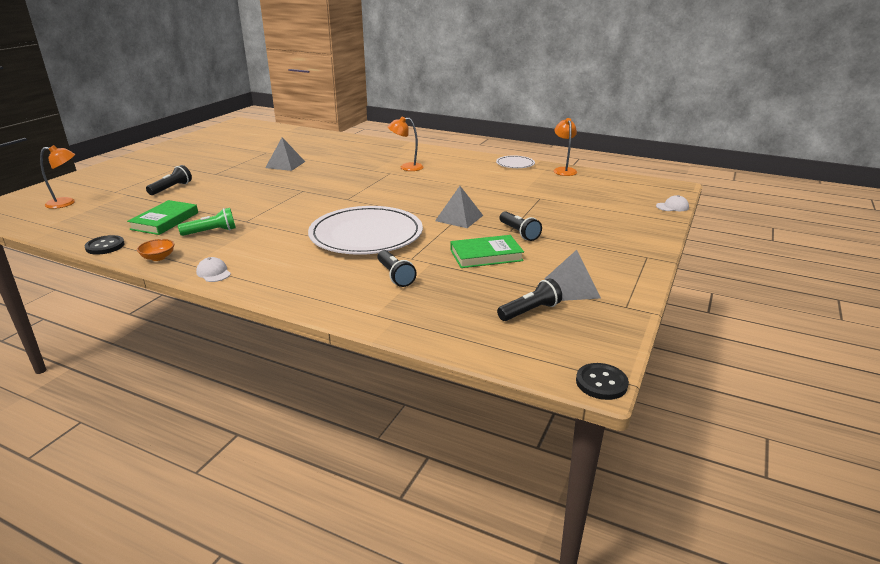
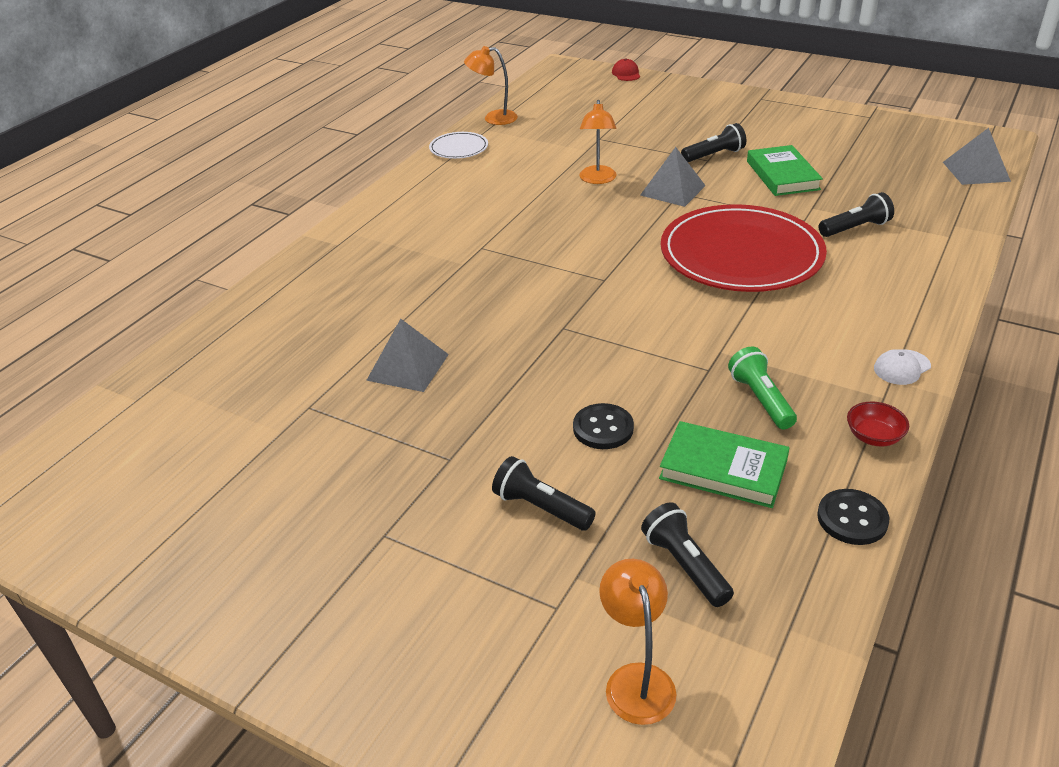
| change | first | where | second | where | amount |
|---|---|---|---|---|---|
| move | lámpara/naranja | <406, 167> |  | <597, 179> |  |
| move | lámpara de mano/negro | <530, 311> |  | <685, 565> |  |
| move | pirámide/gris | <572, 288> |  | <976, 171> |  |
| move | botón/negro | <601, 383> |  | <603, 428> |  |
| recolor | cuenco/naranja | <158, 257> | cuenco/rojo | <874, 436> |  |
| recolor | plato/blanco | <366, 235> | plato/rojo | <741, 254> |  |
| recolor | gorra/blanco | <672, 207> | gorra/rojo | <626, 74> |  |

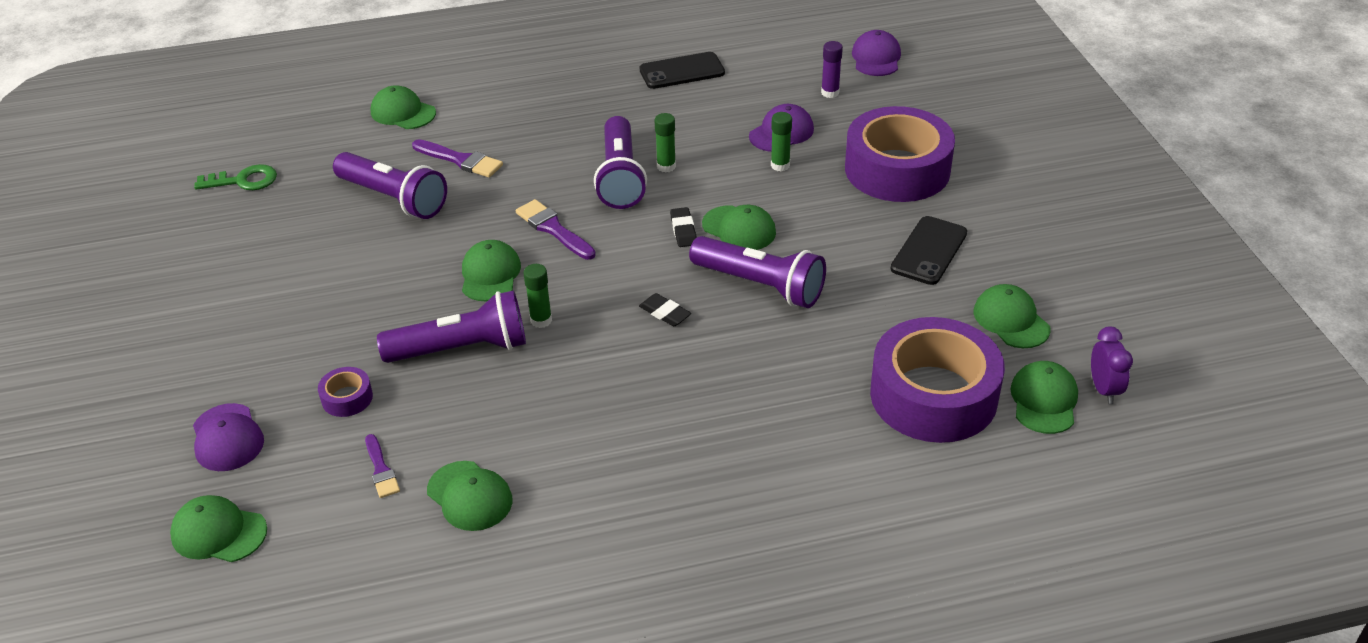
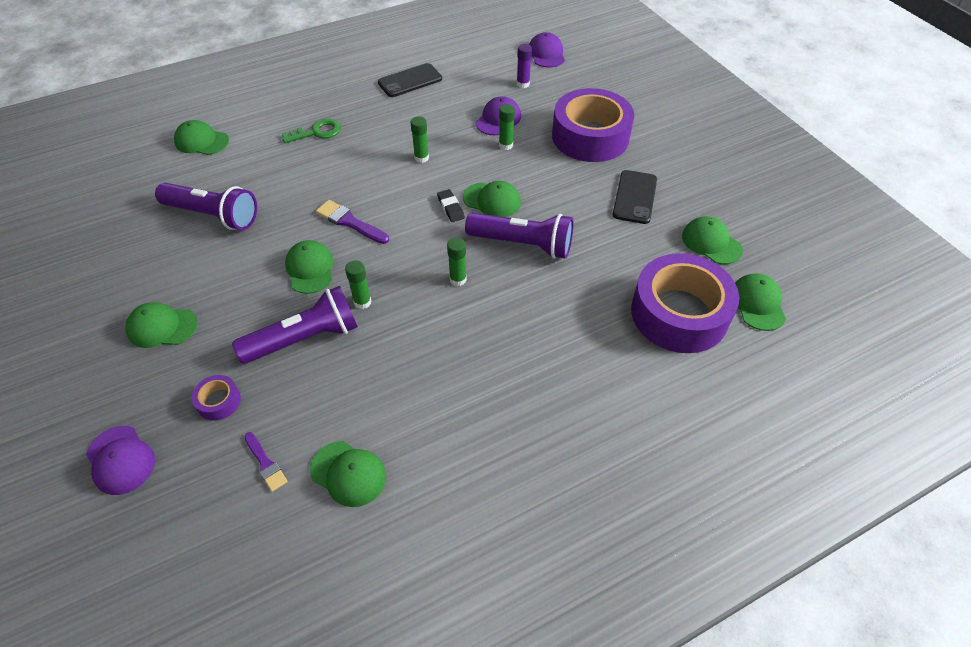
| change | first | where | second | where | amount |
|---|---|---|---|---|---|
| delete | pincel/morado | <460, 160> |  |  |  |
| delete | lámpara de mano/morado | <620, 177> |  |  |  |
| delete | despertador/morado | <1104, 389> |  |  |  |
| move | gorra/verde | <218, 532> |  | <162, 327> |  |
| move | llave/verde | <243, 181> |  | <316, 132> |  |
| replace | goma de borrar/negro | <664, 313> | barra de pegamento/verde | <458, 279> |  |

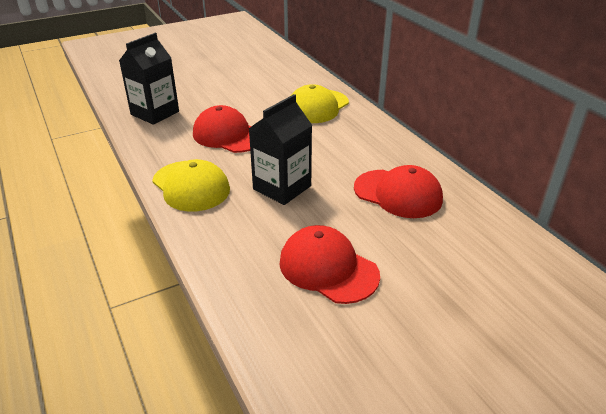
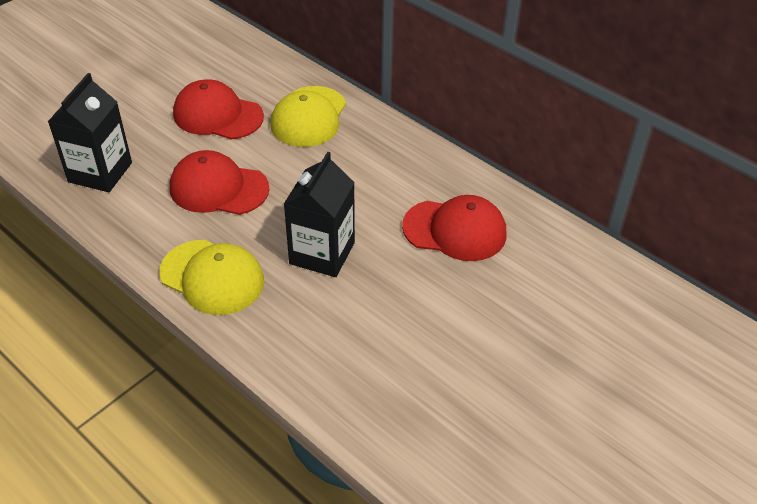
| change | first | where | second | where | amount |
|---|---|---|---|---|---|
| move | gorra/rojo | <328, 268> |  | <217, 115> |  |

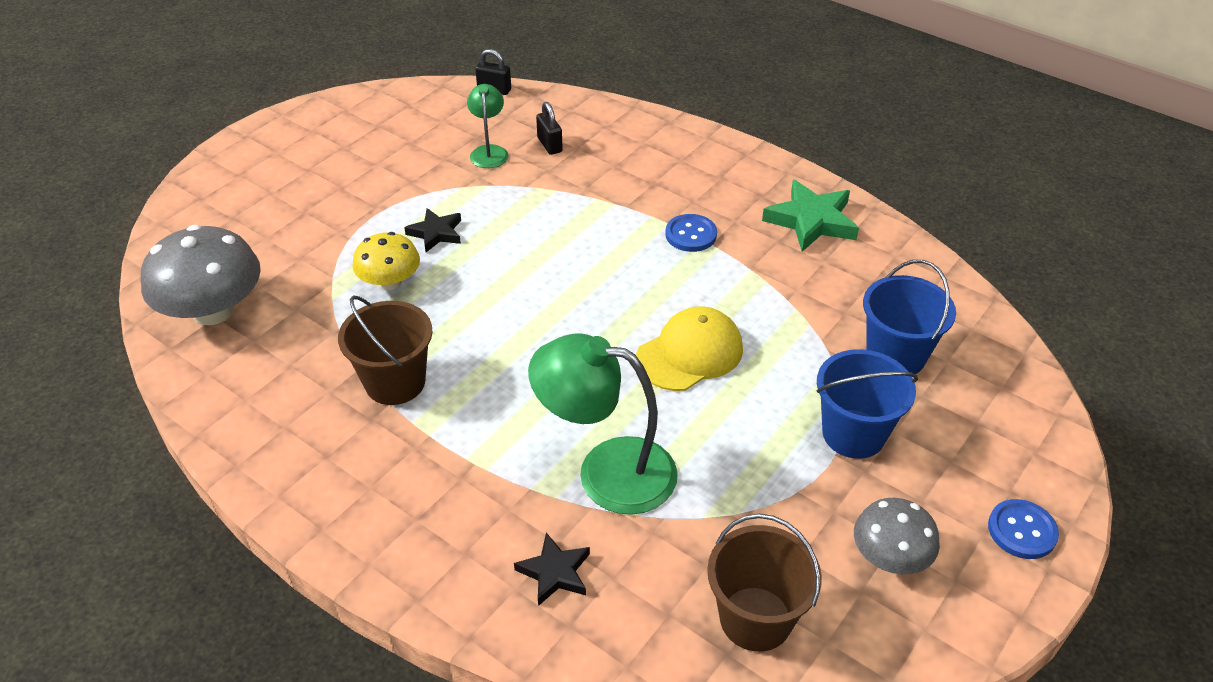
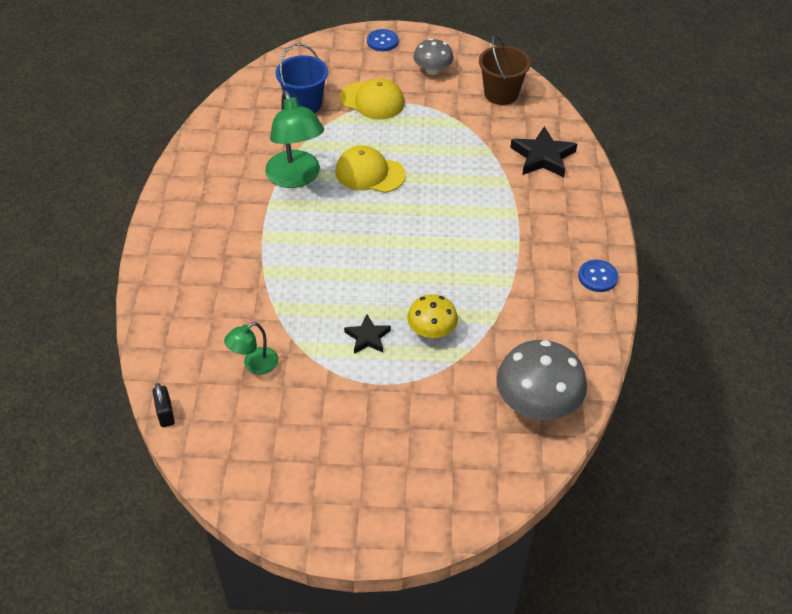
| change | first | where | second | where | amount |
|---|---|---|---|---|---|
| delete | balde/marrón | <395, 382> |  |  |  |
| delete | candado/negro | <549, 145> |  |  |  |
| delete | estrella/verde | <811, 221> |  |  |  |
| move | lámpara/verde | <606, 471> |  | <296, 178> |  |
| move | botón/azul | <691, 234> |  | <597, 277> |  |
| replace | balde/azul | <853, 434> | gorra/amarillo | <372, 101> |  |
| resize | estrella/negro | <555, 572> |  | <543, 157> | x1.65 |

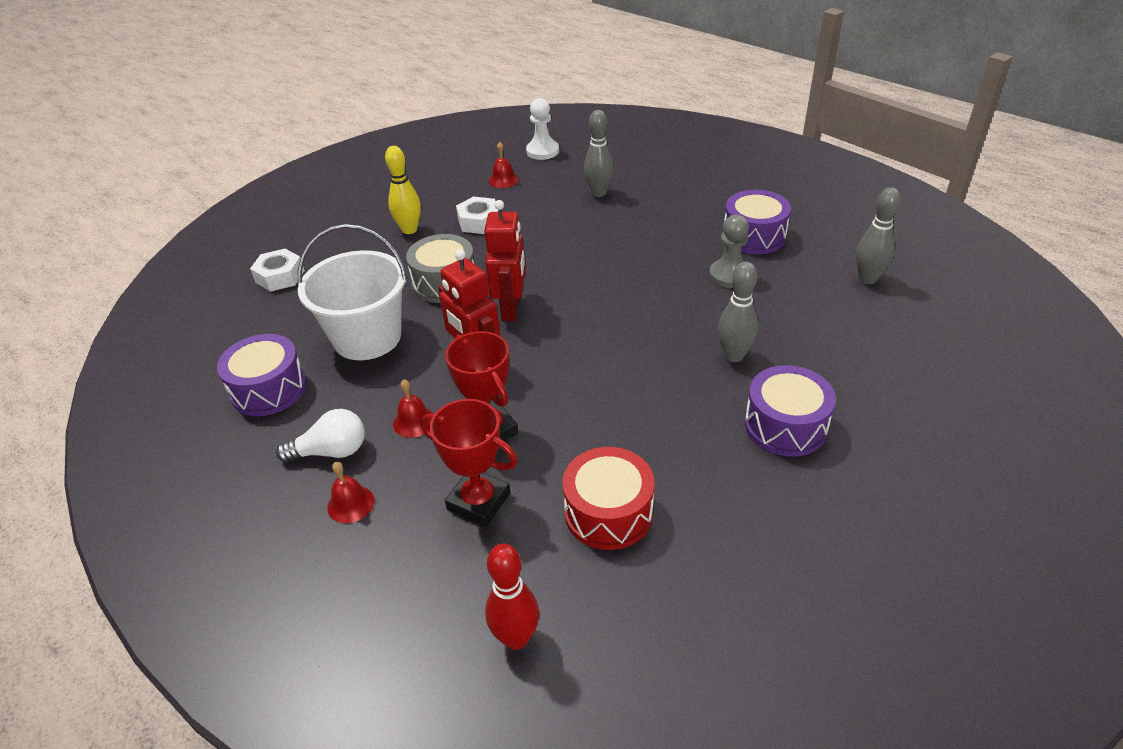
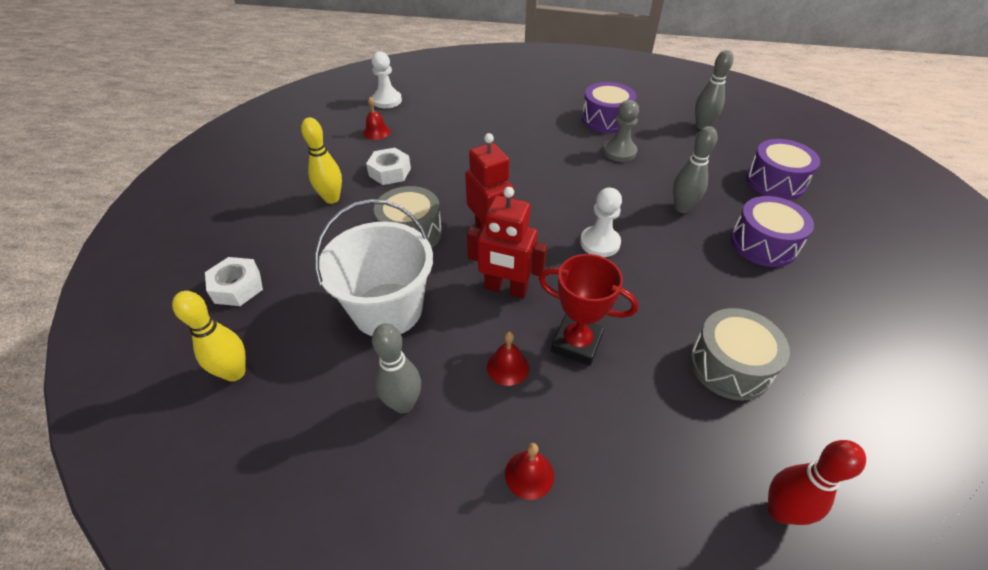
| change | first | where | second | where | amount |
|---|---|---|---|---|---|
| delete | bombilla/blanco | <331, 451> |  |  |  |
| delete | trofeo/rojo | <479, 501> |  |  |  |
| insert |  |  | bolo/amarillo | <235, 372> |  |
| insert |  |  | peón/blanco | <600, 243> |  |
| move | tambor/morado | <269, 389> |  | <775, 182> |  |
| move | bolo/gris | <599, 193> |  | <403, 404> |  |
| recolor | tambor/rojo | <608, 512> | tambor/gris | <729, 365> |  |

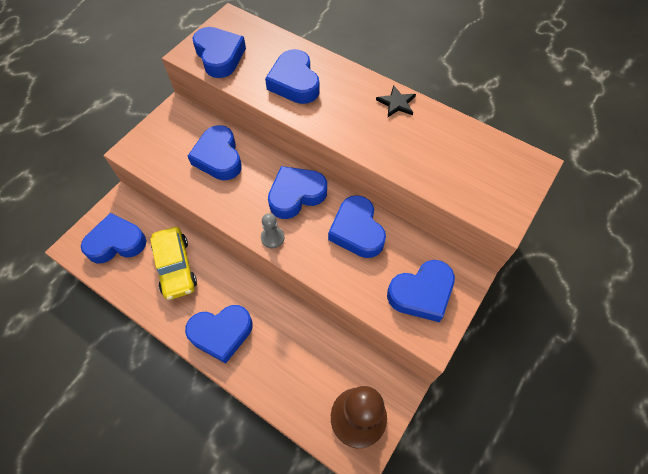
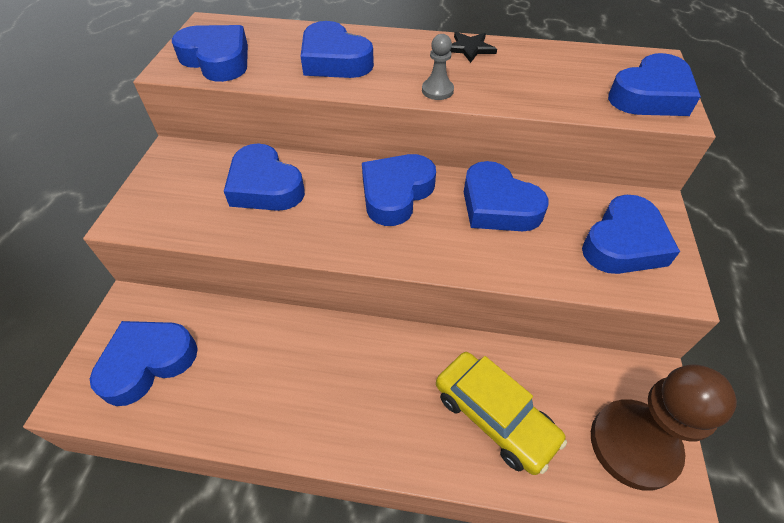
| change | first | where | second | where | amount |
|---|---|---|---|---|---|
| move | coche/amarillo | <175, 267> |  | <494, 416> |  |
| move | corazón/azul | <221, 333> |  | <650, 96> |  |
| move | peón/gris | <272, 238> |  | <437, 90> |  |

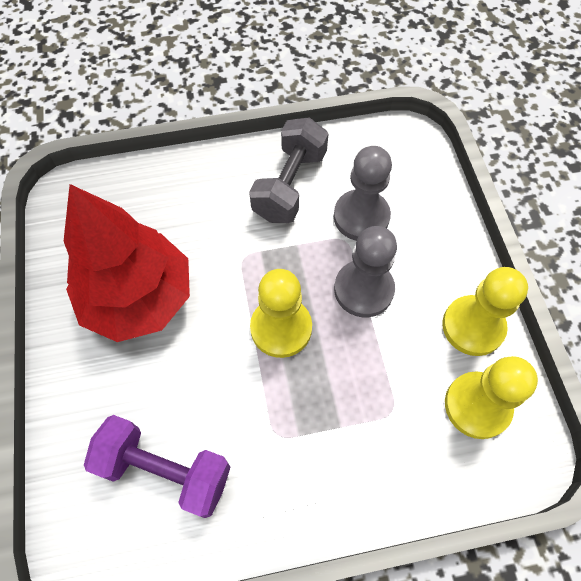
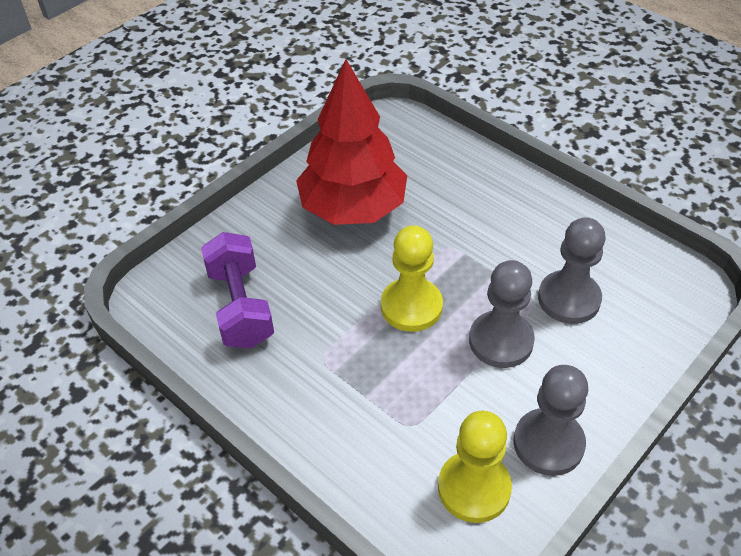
| change | first | where | second | where | amount |
|---|---|---|---|---|---|
| delete | mancuerna/gris | <289, 185> |  |  |  |
| recolor | peón/amarillo | <473, 326> | peón/gris | <548, 443> |  |

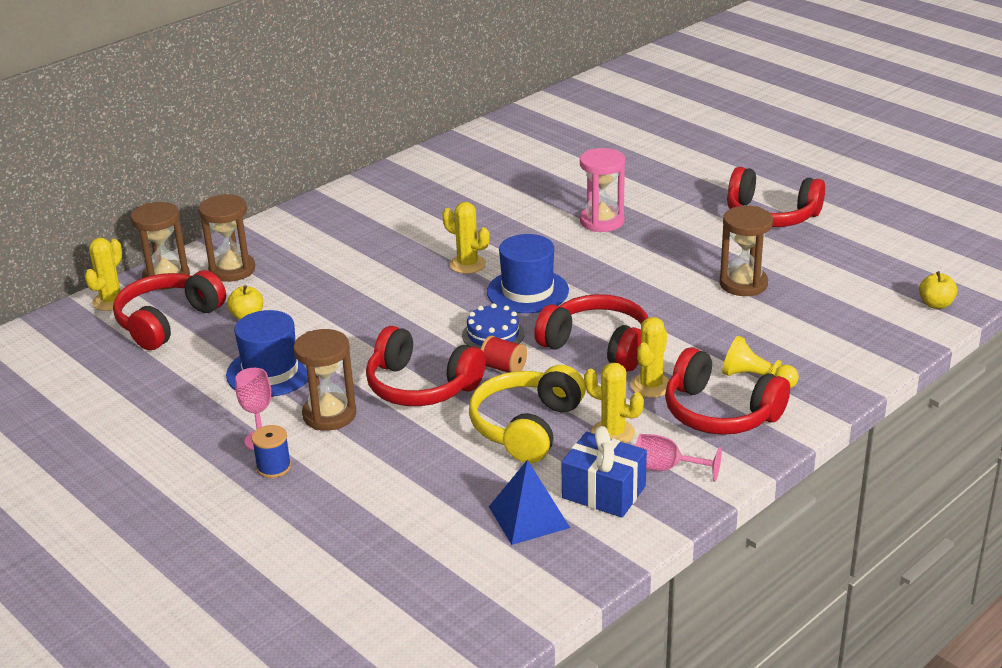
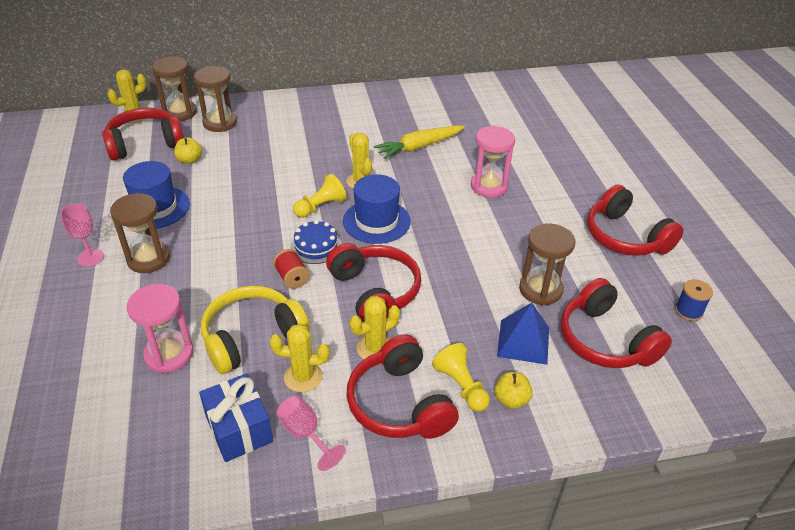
| change | first | where | second | where | amount |
|---|---|---|---|---|---|
| insert |  |  | reloj de arena/rosa | <169, 354> |  |
| insert |  |  | peón/amarillo | <320, 207> |  |
| insert |  |  | zanahoria/amarillo | <419, 147> |  |
| move | carrete/azul | <274, 467> |  | <688, 311> |  |
| move | auriculares/rojo | <421, 386> |  | <605, 340> |  |
| move | pirámide/azul | <528, 517> |  | <523, 341> |  |
| move | manzana/amarillo | <936, 304> |  | <511, 400> |  |
| rotate | cactus/amarillo | <613, 433> |  | <303, 377> | 60 degrees counterclockwise |

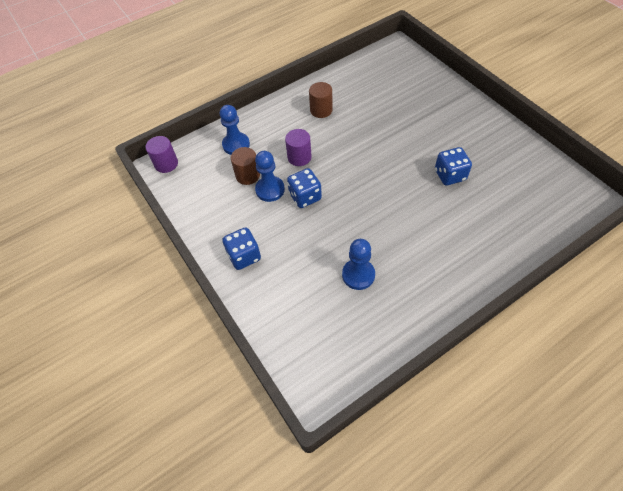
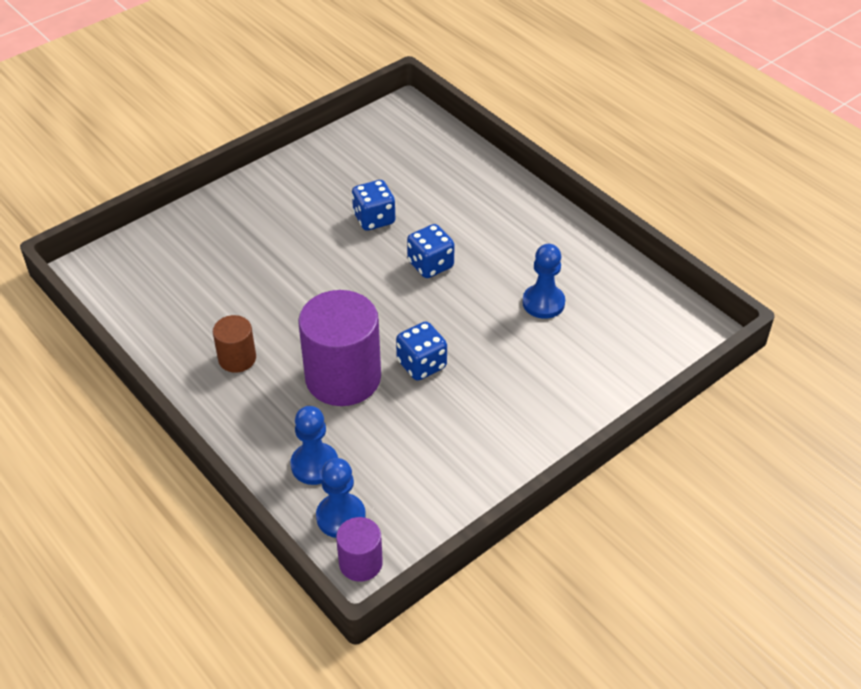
| change | first | where | second | where | amount |
|---|---|---|---|---|---|
| delete | cilindro/marrón | <247, 175> |  |  |  |
| move | dado/azul | <244, 256> |  | <430, 265> |  |
| move | peón/azul | <270, 190> |  | <341, 517> |  |
| resize | cilindro/morado | <299, 157> |  | <343, 378> | x1.97 |

